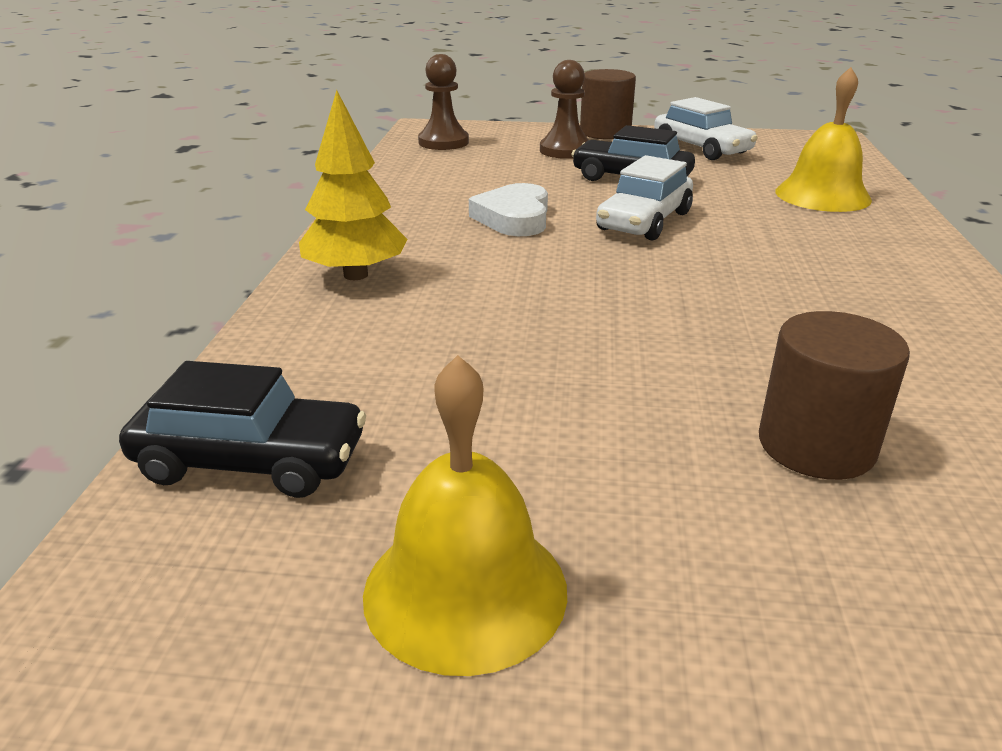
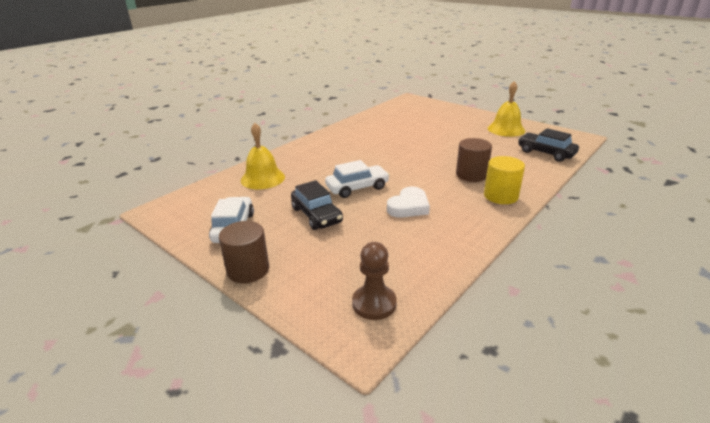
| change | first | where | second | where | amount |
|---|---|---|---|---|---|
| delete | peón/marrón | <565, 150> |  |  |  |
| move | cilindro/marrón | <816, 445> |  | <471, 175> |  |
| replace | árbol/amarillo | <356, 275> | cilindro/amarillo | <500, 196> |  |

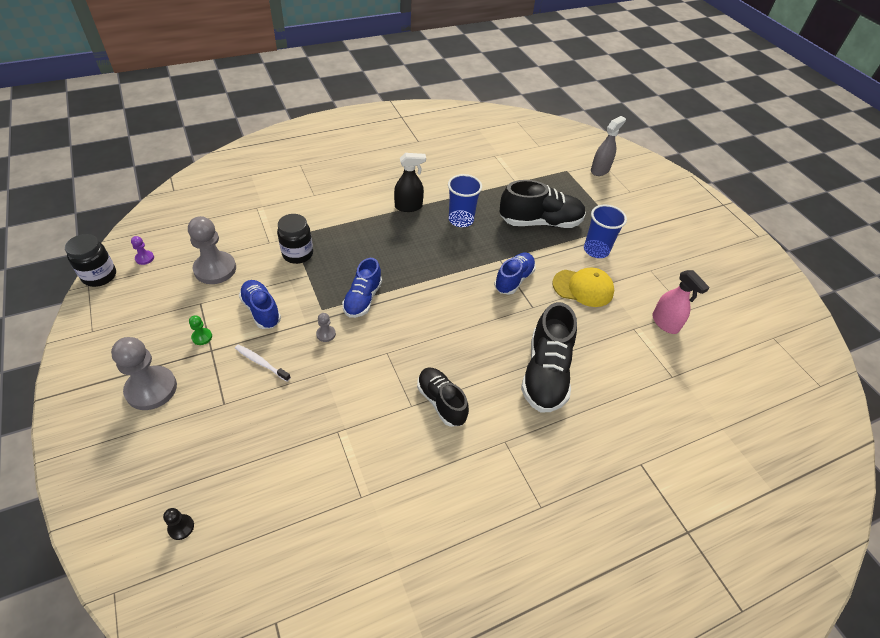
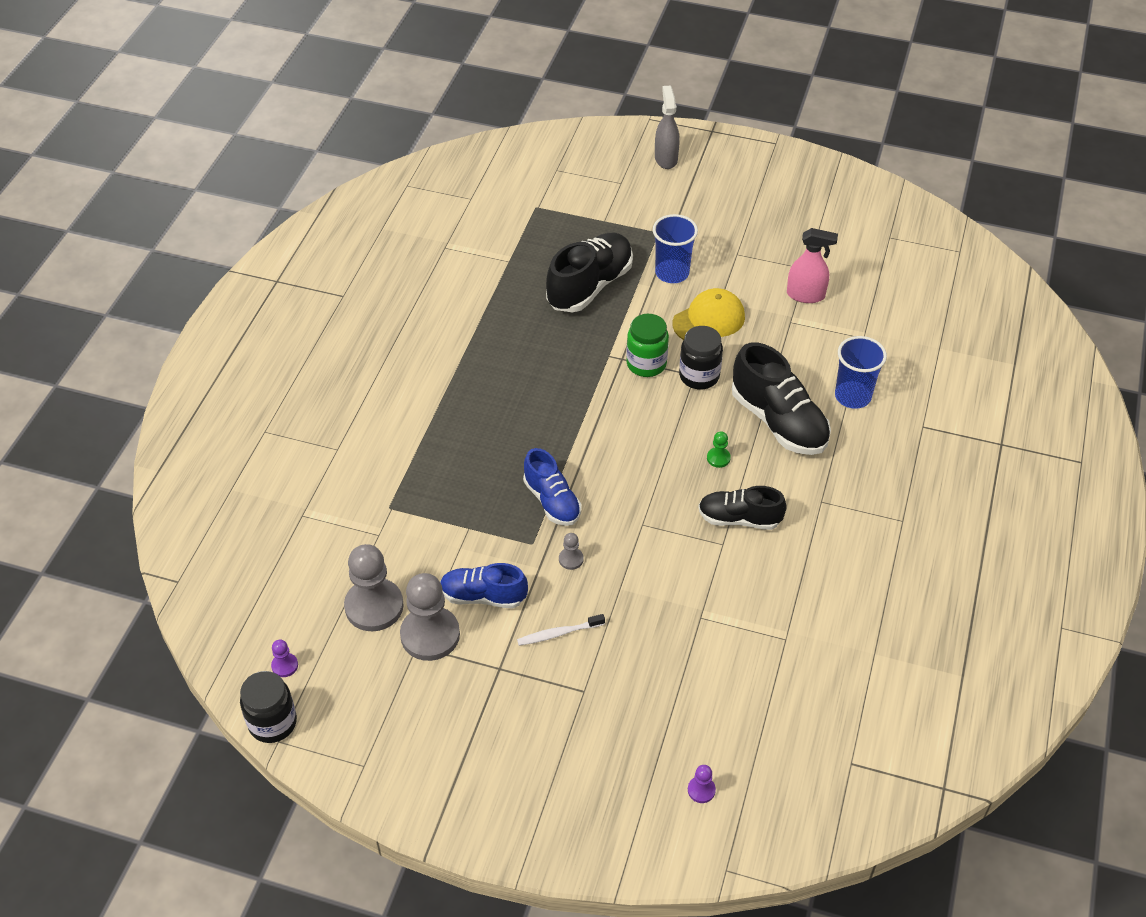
| change | first | where | second | where | amount |
|---|---|---|---|---|---|
| delete | pulverizador/negro | <408, 206> |  |  |  |
| move | peón/gris | <151, 389> |  | <430, 635> |  |
| move | peón/verde | <202, 337> |  | <718, 458> |  |
| move | tarro/negro | <298, 254> |  | <699, 376> |  |
| move | vaso/azul | <461, 220> |  | <852, 396> |  |
| move | pulverizador/gris | <600, 170> |  | <666, 159> |  |
| replace | zapato/azul | <513, 280> | tarro/verde | <646, 364> |  |
| recolor | peón/negro | <181, 527> | peón/morado | <701, 790> |  |

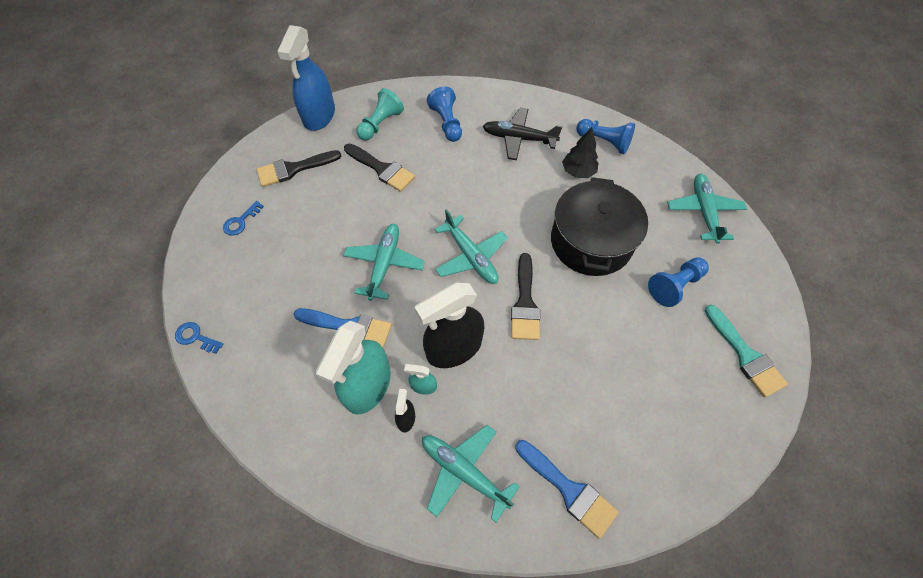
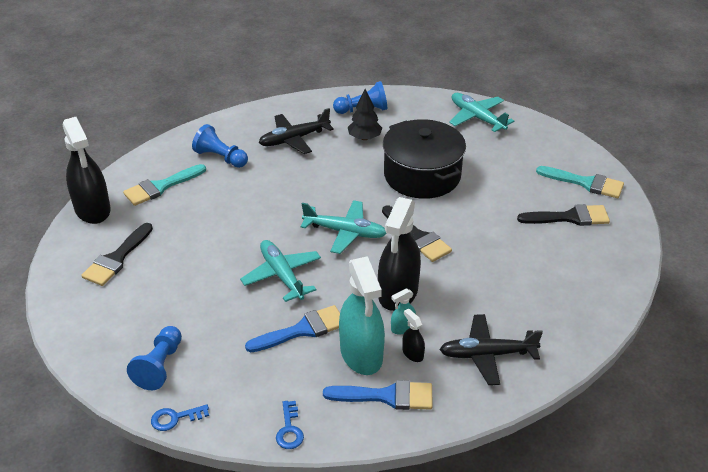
| change | first | where | second | where | amount |
|---|---|---|---|---|---|
| move | llave/azul | <241, 221> |  | <289, 429> |  |
| move | pincel/negro | <381, 169> |  | <569, 217> |  |
| move | pincel/azul | <569, 490> |  | <387, 396> |  |
| move | peón/azul | <674, 286> |  | <160, 366> |  |
| replace | peón/turquesa | <380, 124> | pincel/turquesa | <161, 187> |  |
| recolor | pulverizador/azul | <319, 116> | pulverizador/negro | <92, 209> |  |
| recolor | avión/turquesa | <464, 472> | avión/negro | <487, 354> |  |

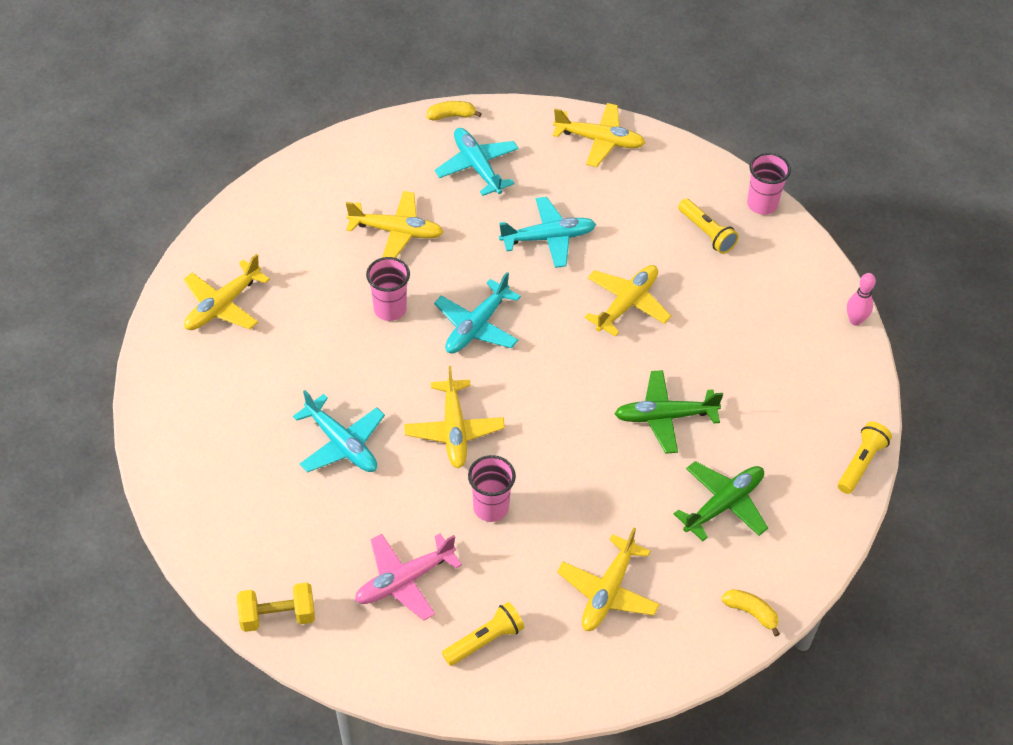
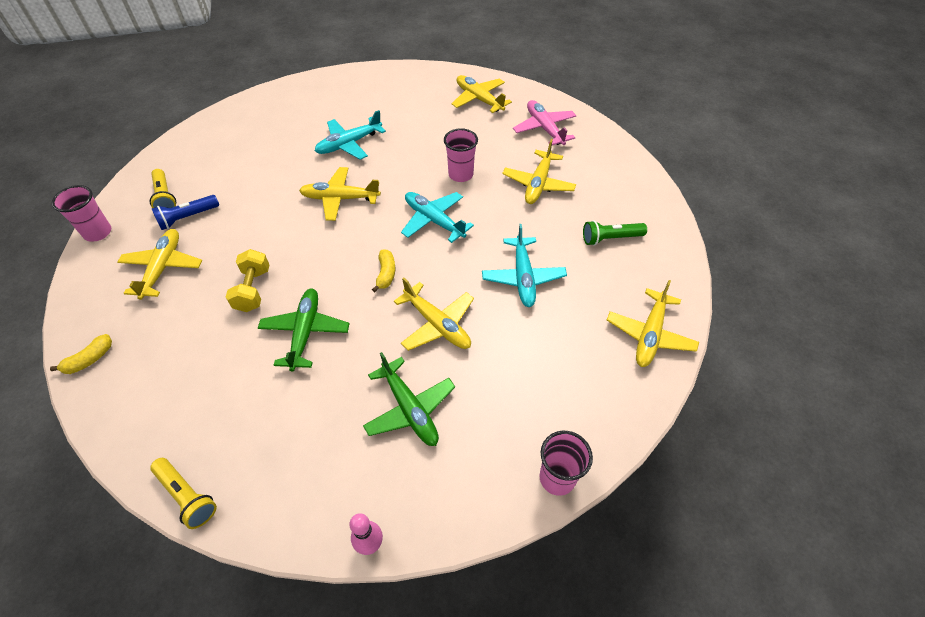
| change | first | where | second | where | amount |
|---|---|---|---|---|---|
| delete | lámpara de mano/amarillo | <706, 233> |  |  |  |
| insert |  |  | lámpara de mano/azul | <187, 218> |  |
| move | mancuerna/amarillo | <278, 616> |  | <253, 290> |  |
| move | avión/rosa | <404, 581> |  | <544, 128> |  |
| move | plátano/amarillo | <451, 116> |  | <386, 274> |  |
| move | vaso/rosa | <491, 508> |  | <98, 232> |  |
| move | avión/verde | <724, 504> |  | <410, 409> |  |
| replace | avión/turquesa | <477, 166> | lámpara de mano/verde | <610, 238> |  |
| rotate | avión/amarillo | <608, 592> |  | <163, 268> | 60 degrees clockwise |

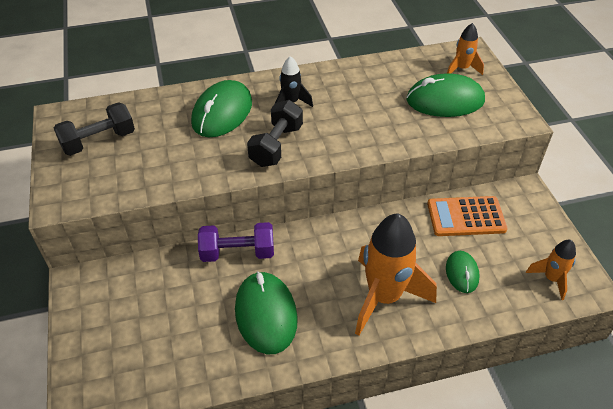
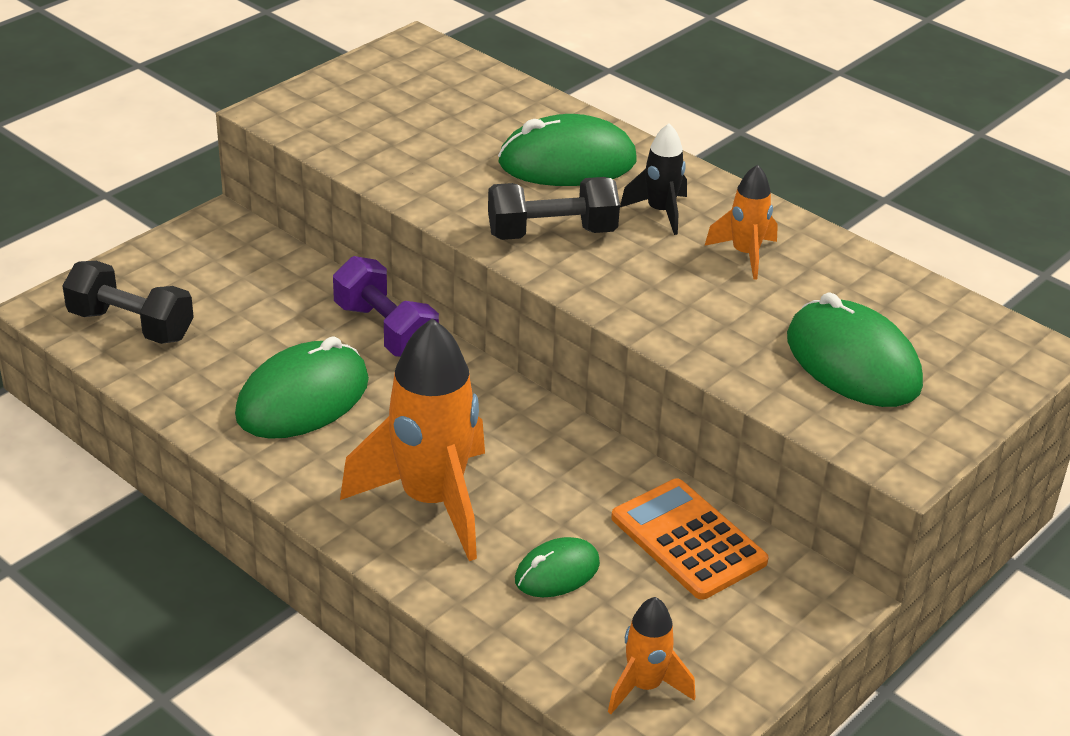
| change | first | where | second | where | amount |
|---|---|---|---|---|---|
| move | mancuerna/negro | <99, 141> |  | <131, 325> |  |
| move | cohete/naranja | <462, 69> |  | <745, 254> |  |

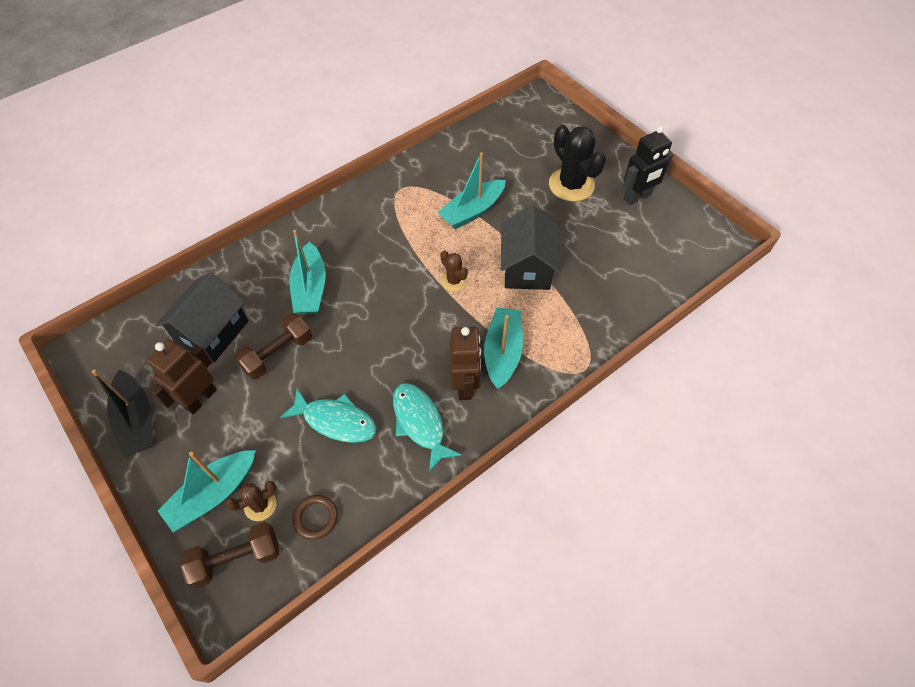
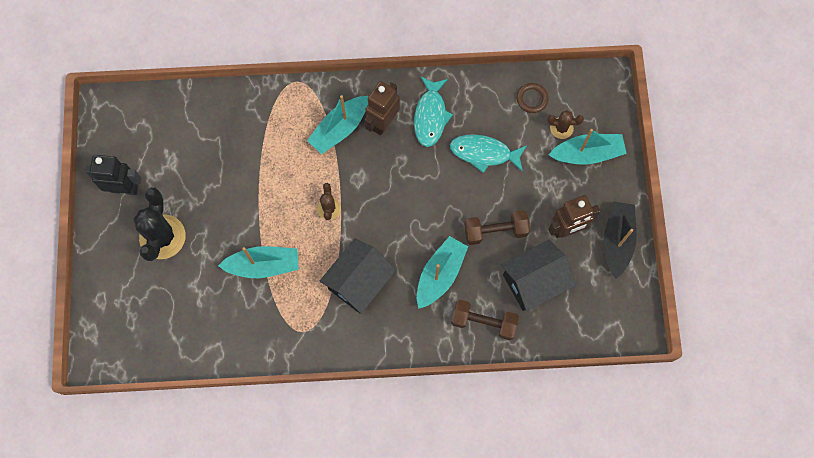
| change | first | where | second | where | amount |
|---|---|---|---|---|---|
| move | mancuerna/marrón | <236, 559> |  | <483, 322> |  |
| move | casa/negro | <527, 268> |  | <359, 282> |  |
| rotate | pez/turquesa | <335, 421> |  | <484, 153> | 45 degrees counterclockwise |

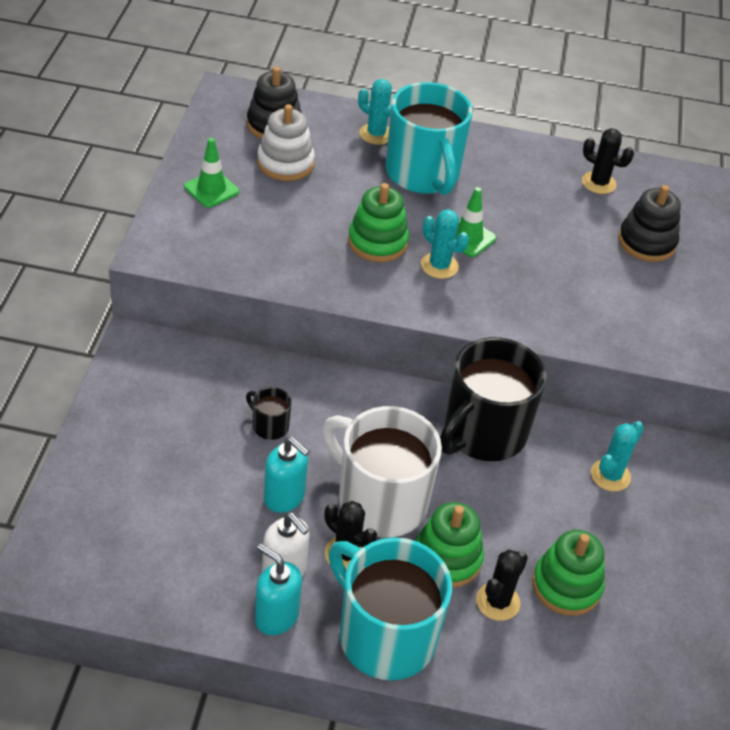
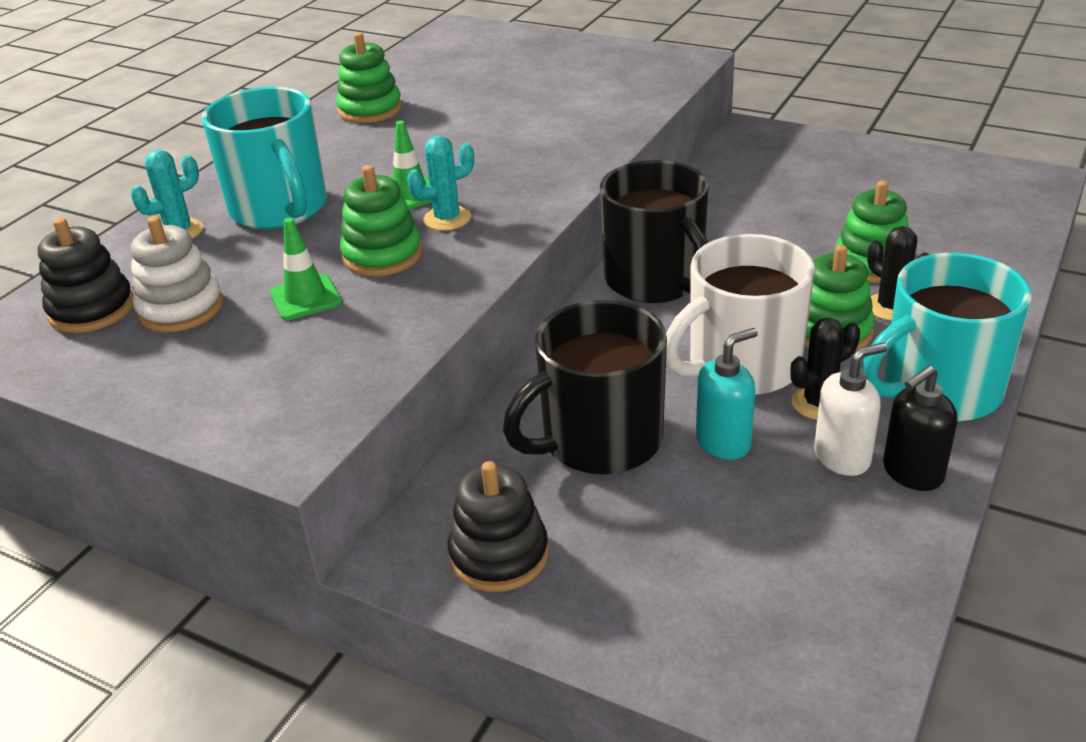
| change | first | where | second | where | amount |
|---|---|---|---|---|---|
| delete | cactus/turquesa | <610, 475> |  |  |  |
| move | cono de tráfico/verde | <211, 189> |  | <305, 298> |  |
| move | juguete apilable/negro | <646, 242> |  | <499, 555> |  |
| replace | cactus/negro | <598, 183> | juguete apilable/verde | <370, 109> |  |
| recolor | dispensador de jabón/turquesa | <276, 616> | dispensador de jabón/negro | <912, 473> |  |
| rotate | taza/turquesa | <423, 174> |  | <280, 209> | 60 degrees clockwise |
| resize | taza/negro | <269, 426> |  | <599, 441> | x2.36 |

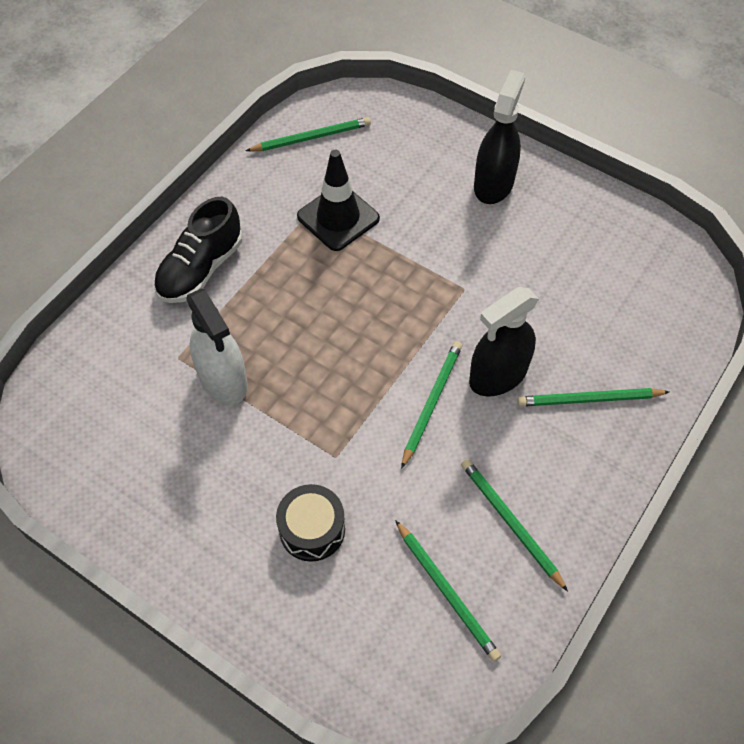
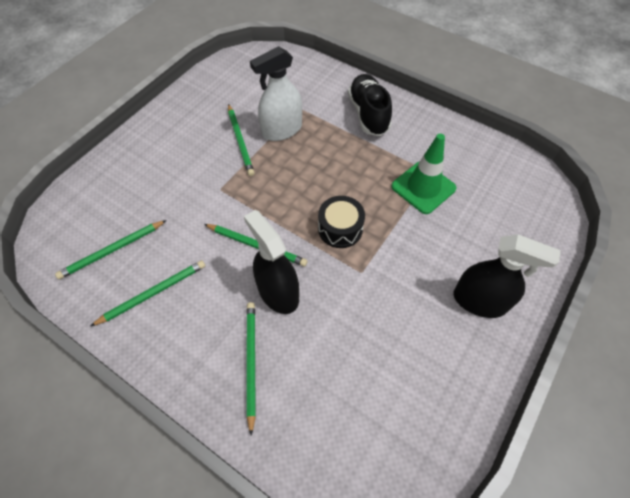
| change | first | where | second | where | amount |
|---|---|---|---|---|---|
| move | lápiz/verde | <311, 138> |  | <240, 141> |  |
| move | tambor/negro | <312, 529> |  | <340, 228> |  |
| recolor | cono de tráfico/negro | <338, 217> | cono de tráfico/verde | <423, 187> |  |
| rotate | zapato/negro | <201, 269> |  | <368, 114> | 45 degrees clockwise |

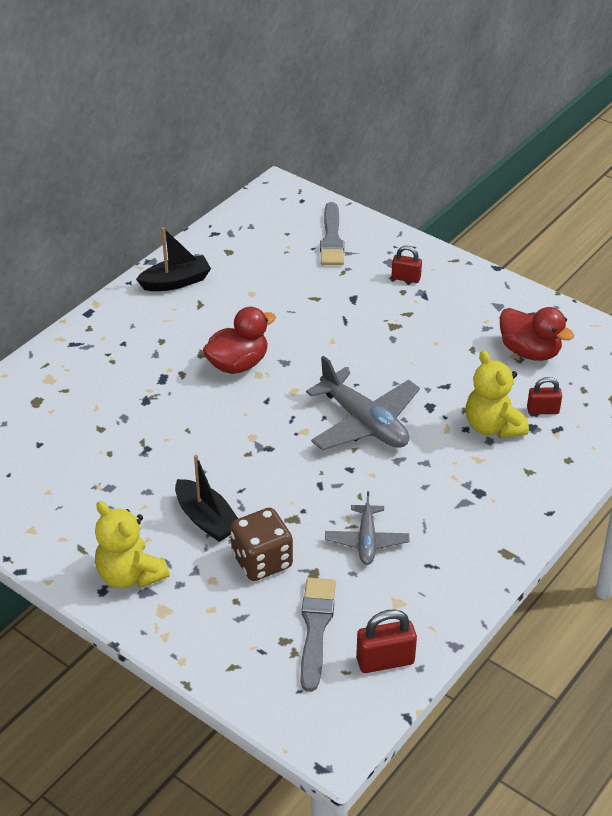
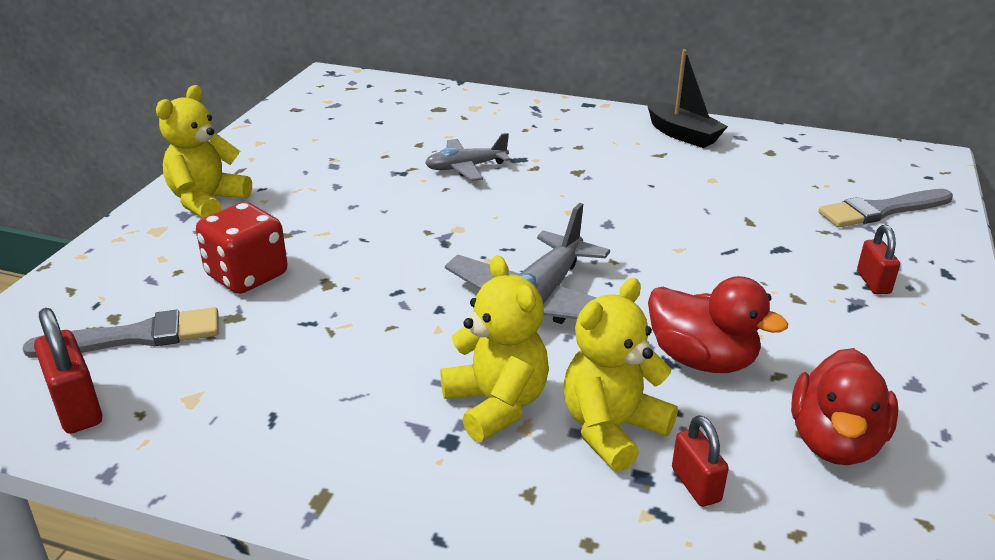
| change | first | where | second | where | amount |
|---|---|---|---|---|---|
| delete | barco/negro | <206, 519> |  |  |  |
| insert |  |  | osito/amarillo | <496, 405> |  |
| move | pato/rojo | <238, 364> |  | <702, 360> |  |
| move | avión/gris | <366, 541> |  | <466, 167> |  |
| recolor | dado/marrón | <262, 561> | dado/rojo | <247, 275> |  |

